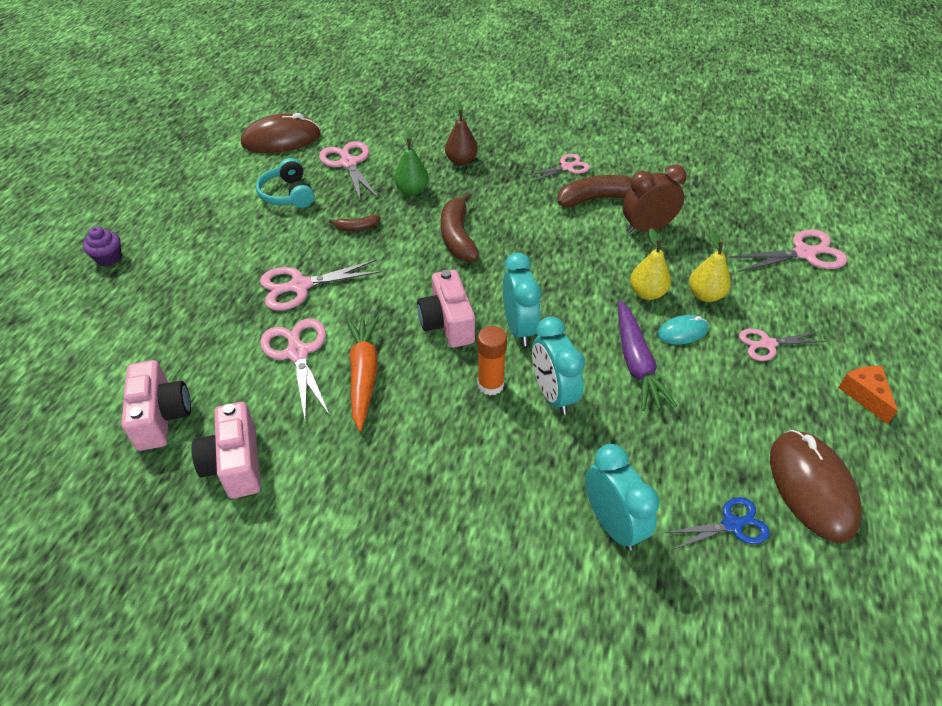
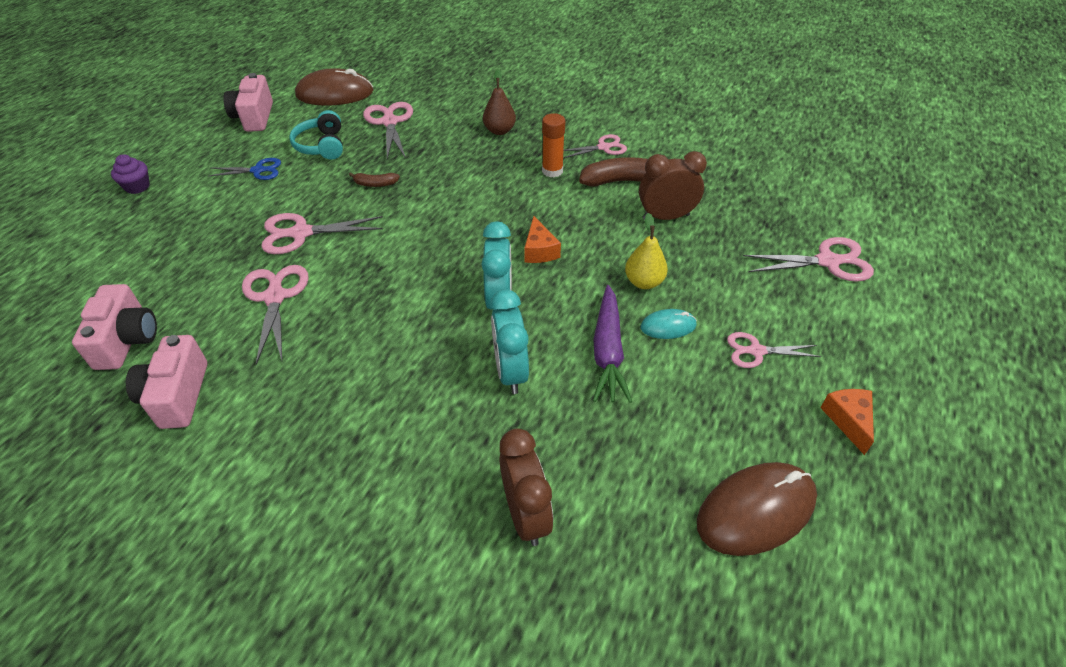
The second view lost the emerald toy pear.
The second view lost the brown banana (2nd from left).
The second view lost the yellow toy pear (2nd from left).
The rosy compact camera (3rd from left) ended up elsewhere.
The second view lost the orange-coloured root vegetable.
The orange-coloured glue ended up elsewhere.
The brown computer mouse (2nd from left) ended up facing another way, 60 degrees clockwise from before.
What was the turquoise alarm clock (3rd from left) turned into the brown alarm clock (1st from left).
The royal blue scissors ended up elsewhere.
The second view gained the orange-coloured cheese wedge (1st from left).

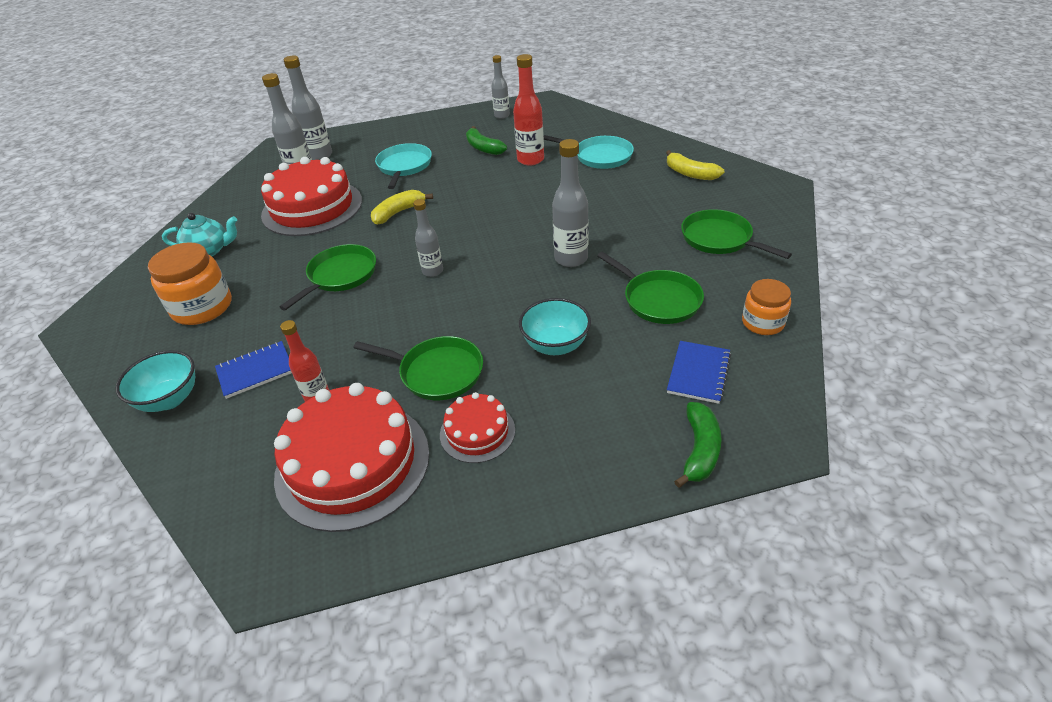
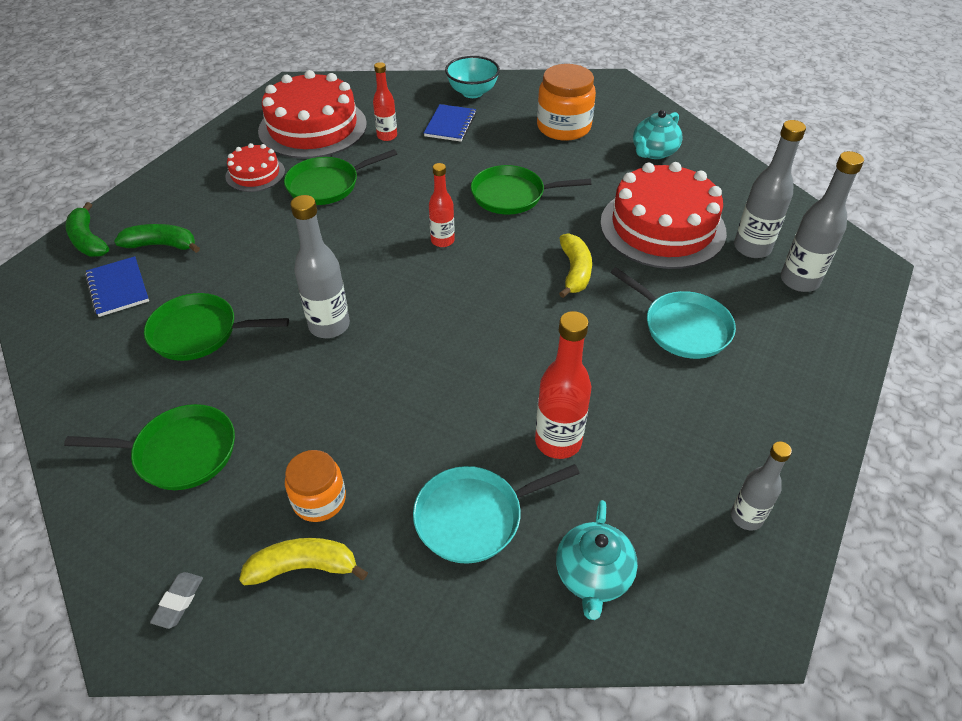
The emerald banana (1st from left in the first image) ended up elsewhere.
What was the gray bottle (3rd from left) turned into the scarlet bottle (2nd from left).
The emerald pan (1st from left in the first image) ended up facing another way, 105 degrees clockwise from before.
The orange-coloured preserve jar (2nd from left in the first image) ended up elsewhere.
The second view lost the turquoise serving bowl (2nd from left).
The second view gained the turquoise teapot (1st from left).
The second view gained the gray eraser.

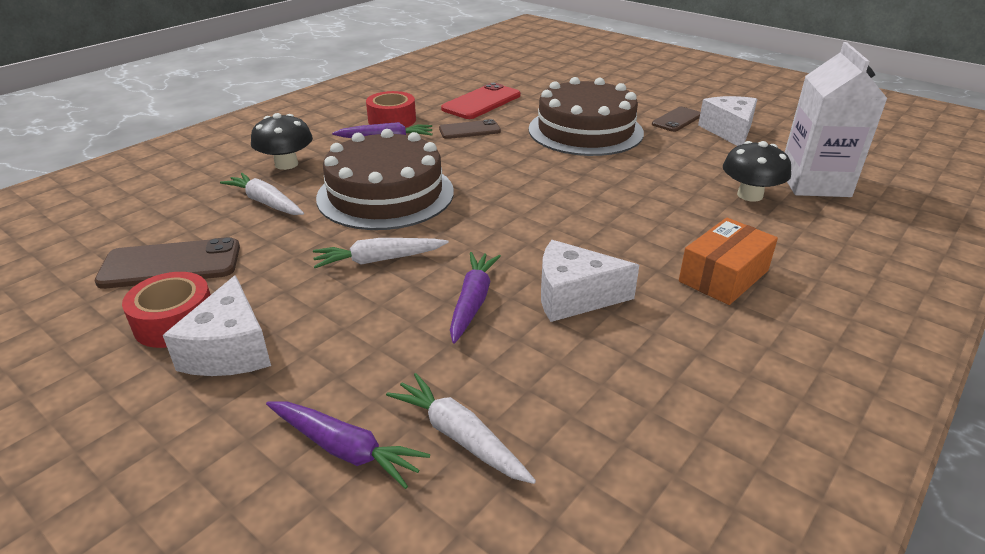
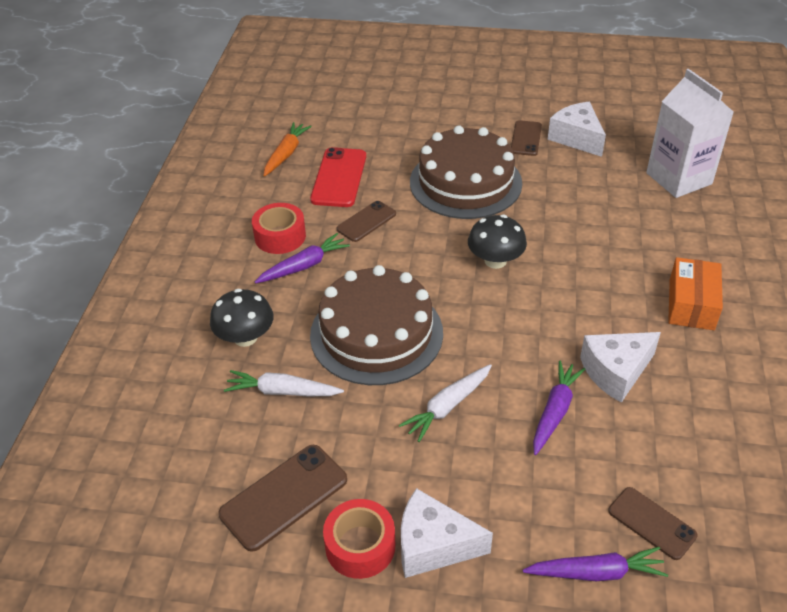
The black toadstool (2nd from left) ended up elsewhere.
The royal purple root vegetable (3rd from left in the first image) ended up facing another way, 45 degrees clockwise from before.
The white cheese wedge (1st from left) ended up facing another way, 135 degrees clockwise from before.
Where the white root vegetable (3rd from left) stood, the brown smartphone (4th from left) came to stand.
The second view gained the orange-coloured root vegetable.

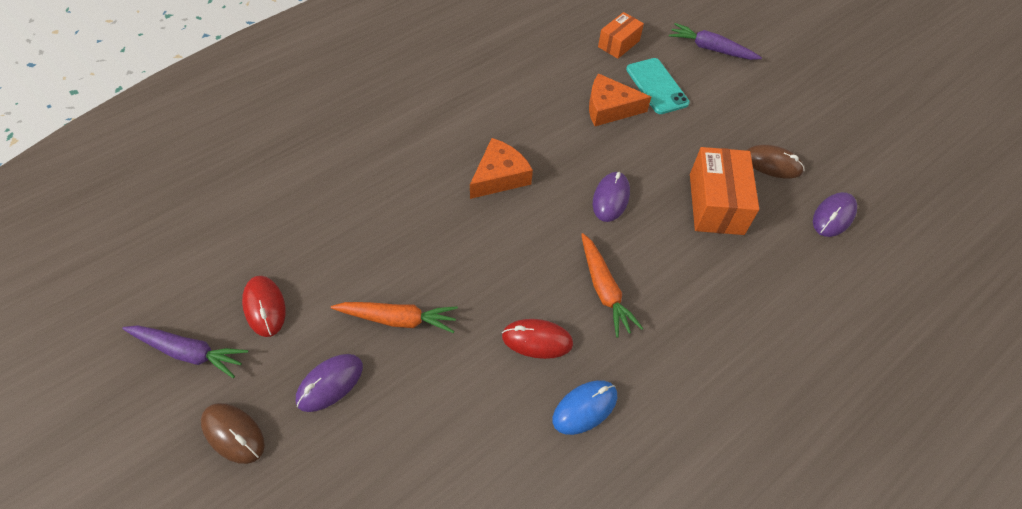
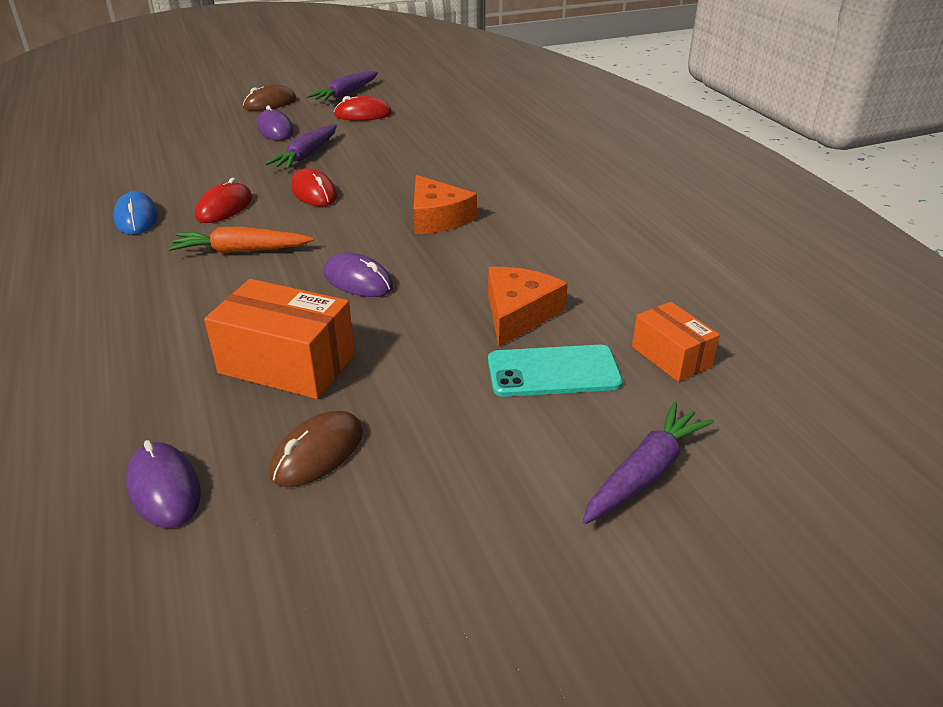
What was the orange-coloured root vegetable (1st from left) turned into the royal purple root vegetable (1st from left).
The second view gained the scarlet computer mouse (2nd from left).

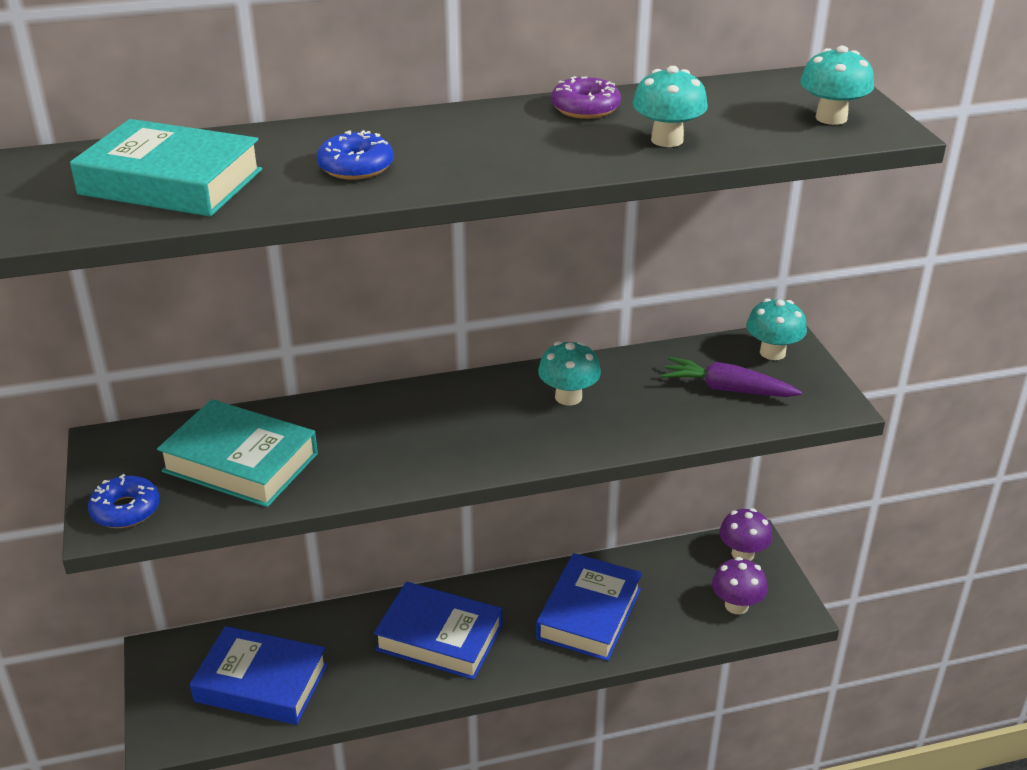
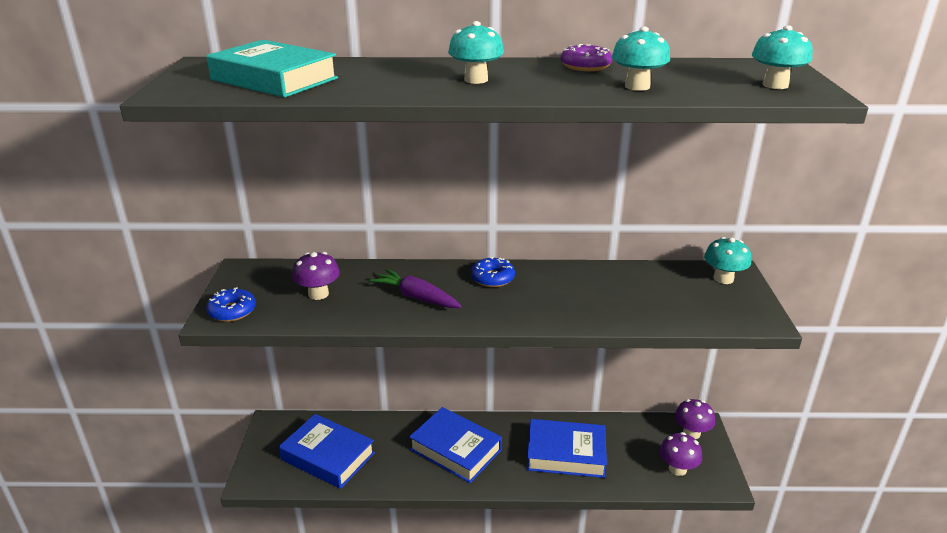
The royal blue glazed donut (2nd from left) ended up elsewhere.
The turquoise toadstool (1st from left) ended up elsewhere.
The royal purple root vegetable ended up elsewhere.
Where the turquoise hardback (2nd from left) stood, the royal purple toadstool (1st from left) came to stand.
The royal blue hardback (3rd from left) ended up facing another way, 60 degrees clockwise from before.

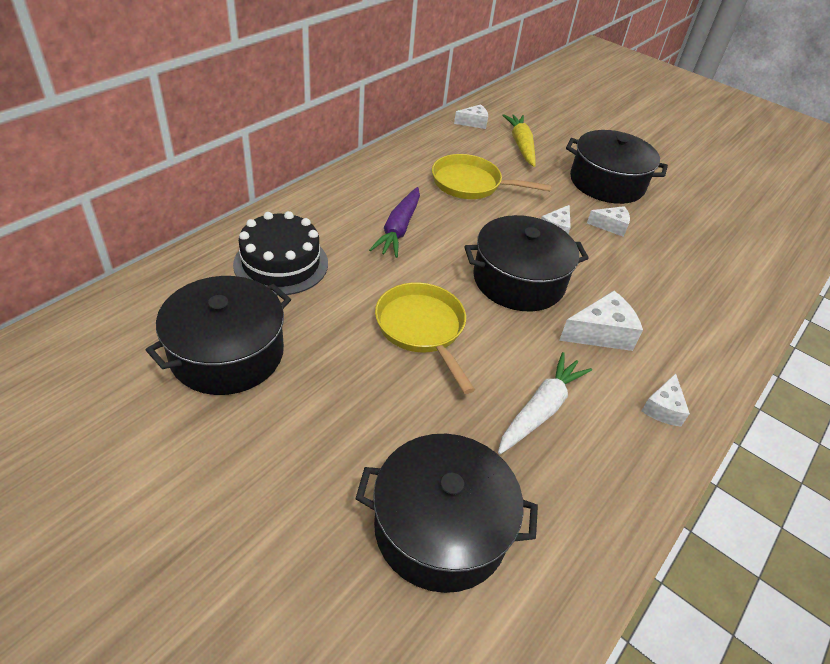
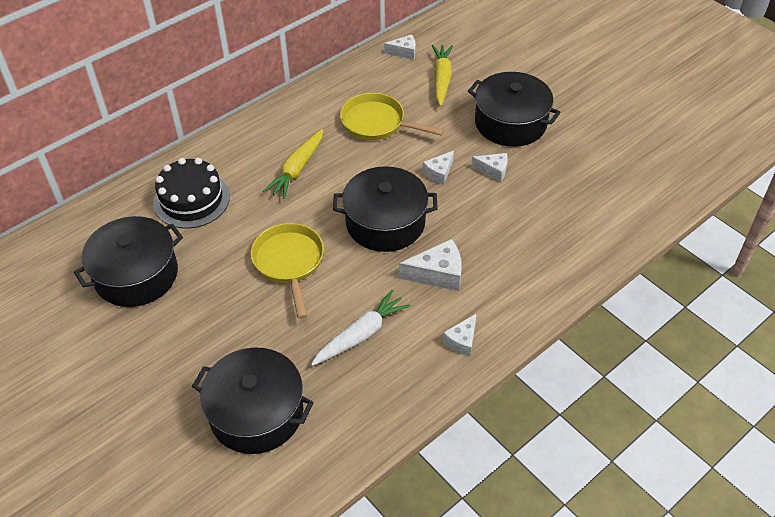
What was the royal purple root vegetable turned into the yellow root vegetable (1st from left).

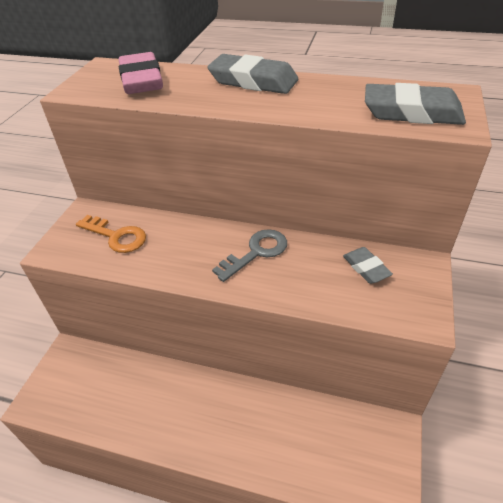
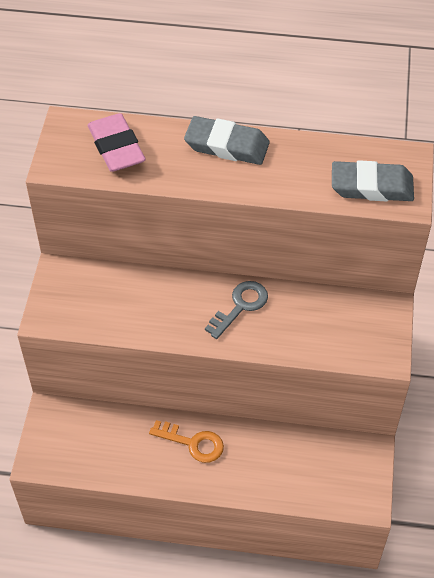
The orange-coloured door key ended up elsewhere.
The second view lost the gray eraser (2nd from left).

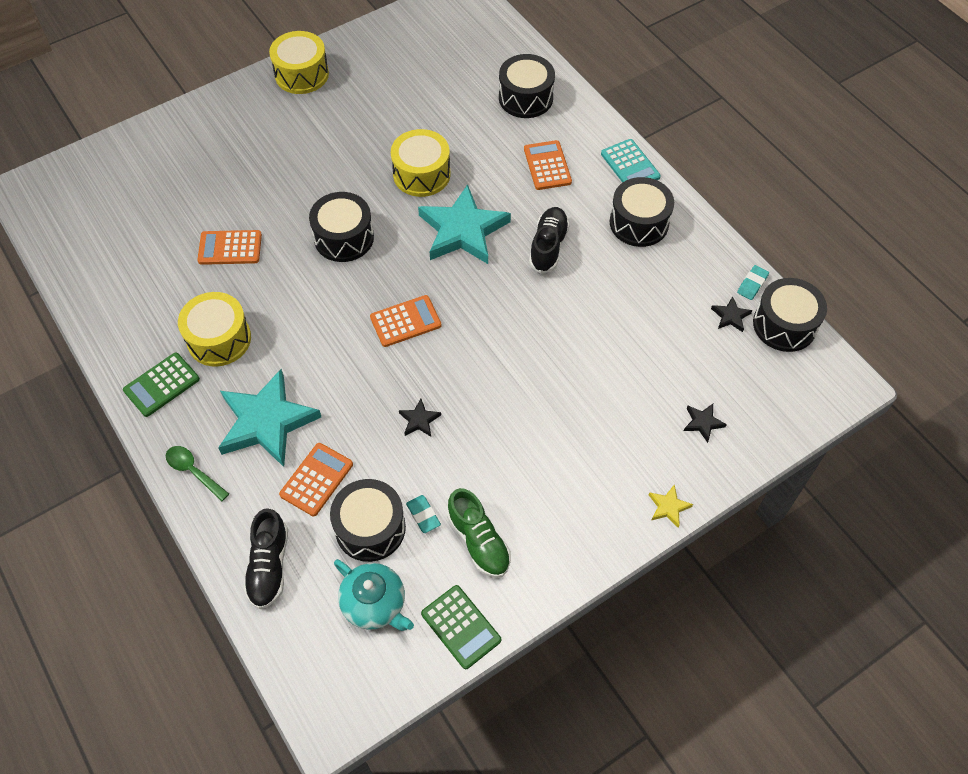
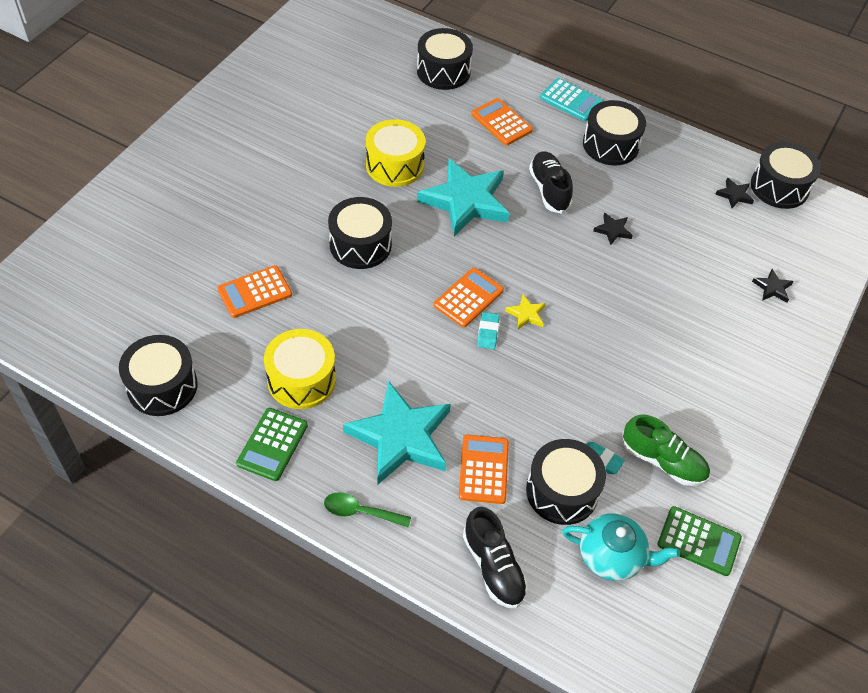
The second view lost the yellow toy drum (2nd from left).
The turquoise eraser (2nd from left in the first image) ended up elsewhere.
The black five-pointed star (1st from left) ended up elsewhere.
The yellow five-pointed star ended up elsewhere.
The second view gained the black toy drum (1st from left).

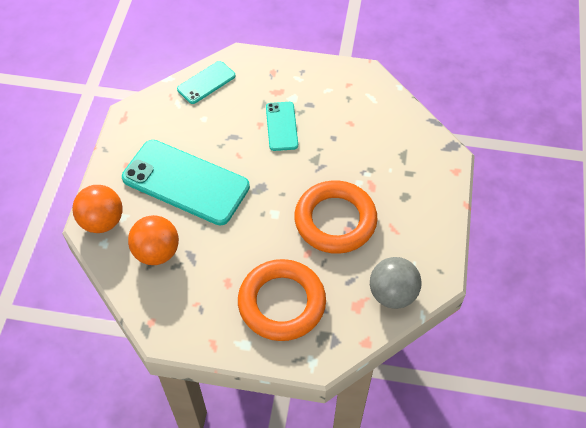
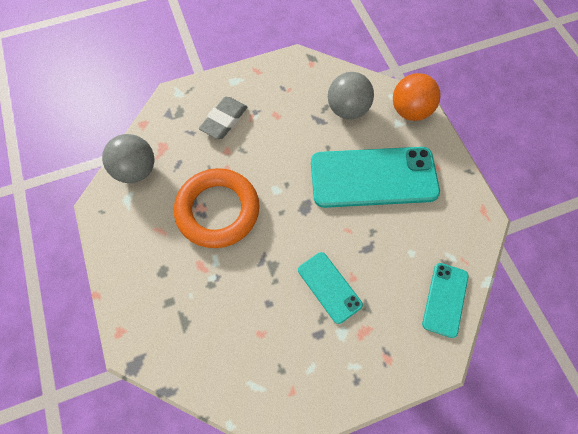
What was the orange-coloured sphere (2nd from left) turned into the gray sphere (2nd from left).
Where the orange-coloured hoop (1st from left) stood, the gray eraser came to stand.

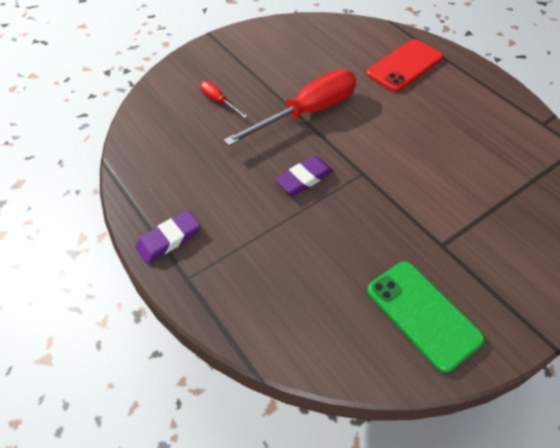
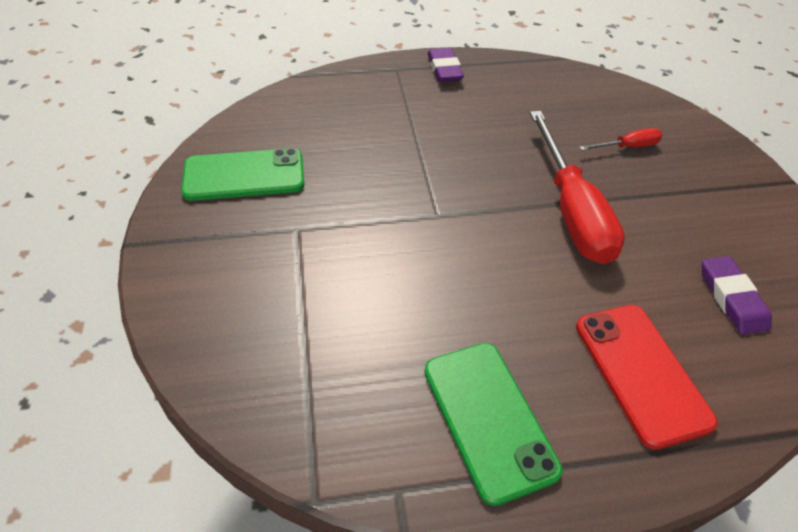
The royal purple eraser (2nd from left) ended up elsewhere.
The second view gained the emerald smartphone (2nd from left).

